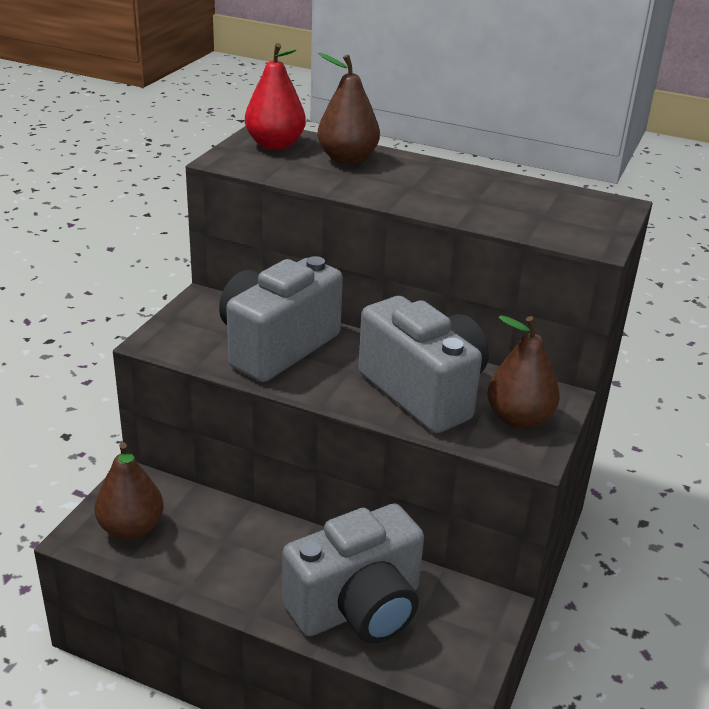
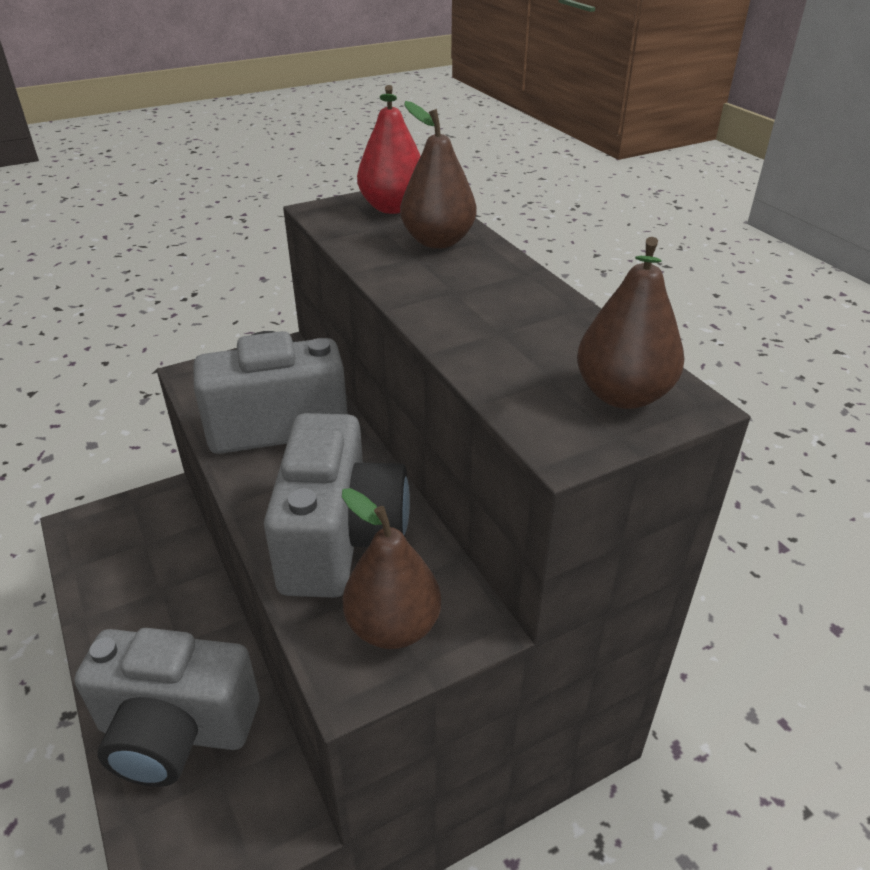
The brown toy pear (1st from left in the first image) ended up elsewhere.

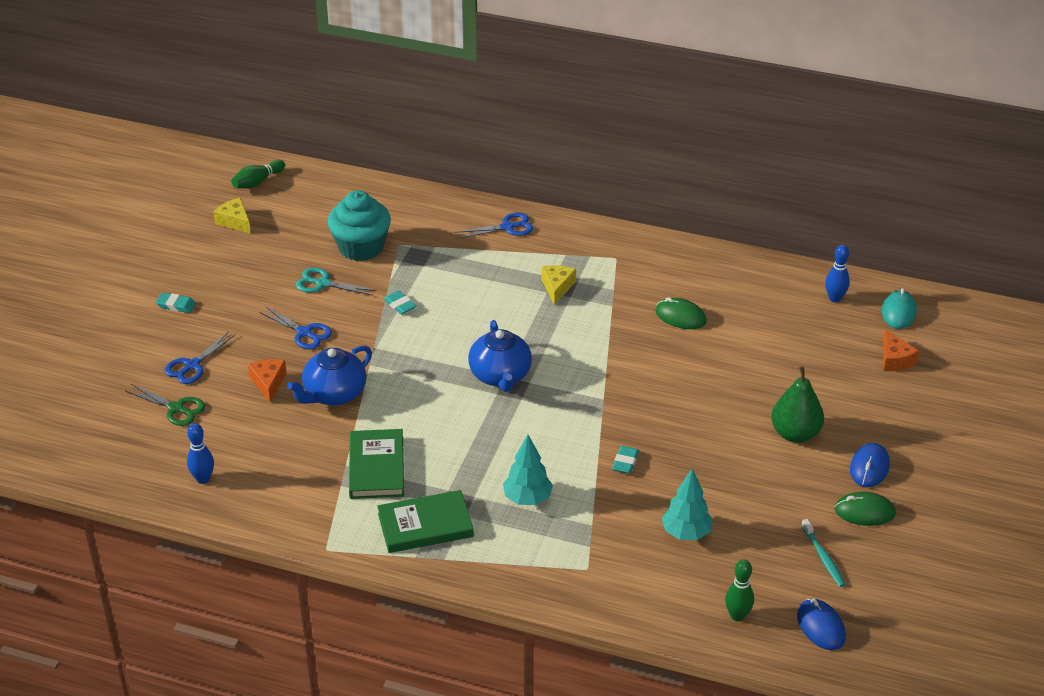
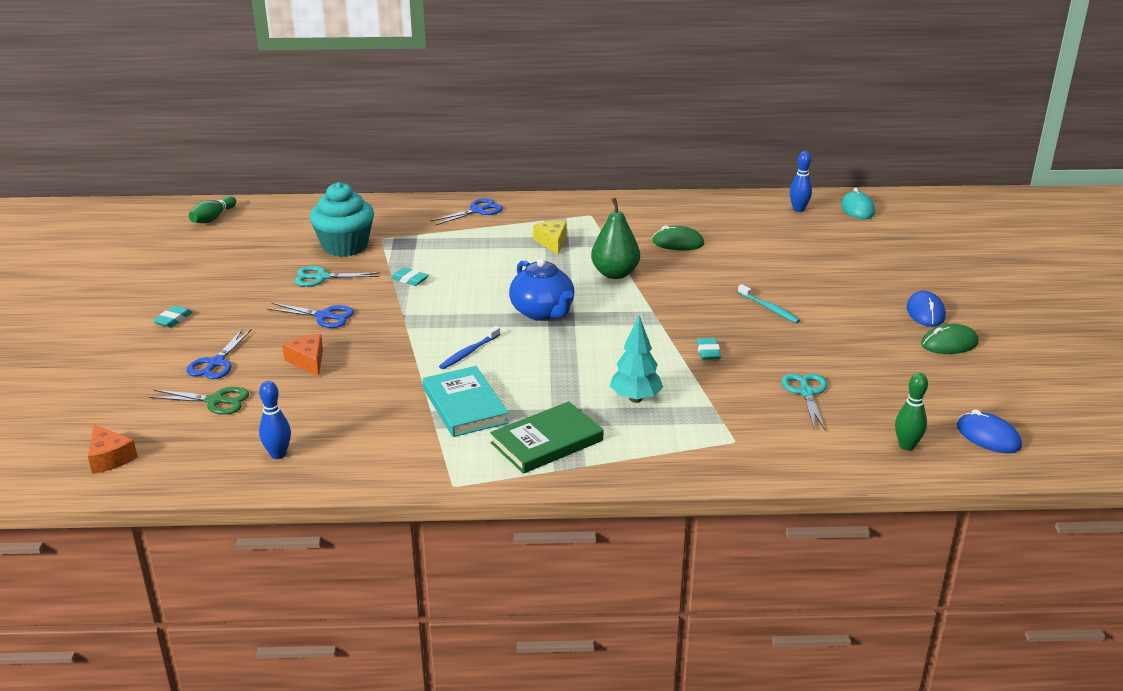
The second view lost the yellow cheese wedge (1st from left).
The turquoise eraser (1st from left) ended up facing another way, 60 degrees counterclockwise from before.
The orange-coloured cheese wedge (2nd from left in the first image) ended up elsewhere.
The second view lost the royal blue teapot (1st from left).
The emerald toy pear ended up elsewhere.
What was the emerald hardback (1st from left) turned into the turquoise hardback.
Where the turquoise toy tree (2nd from left) stood, the turquoise scissors (2nd from left) came to stand.
The turquoise tooth brush ended up elsewhere.
The second view gained the royal blue tooth brush.

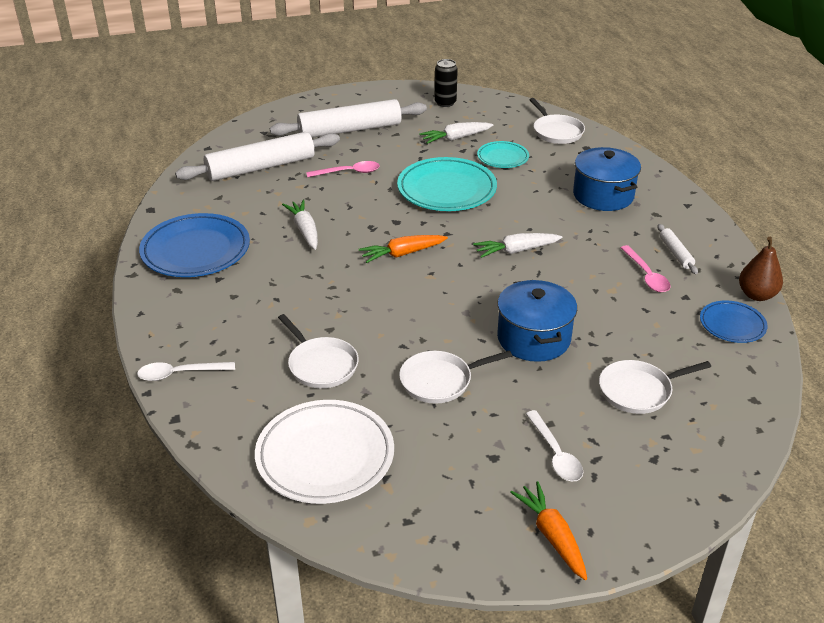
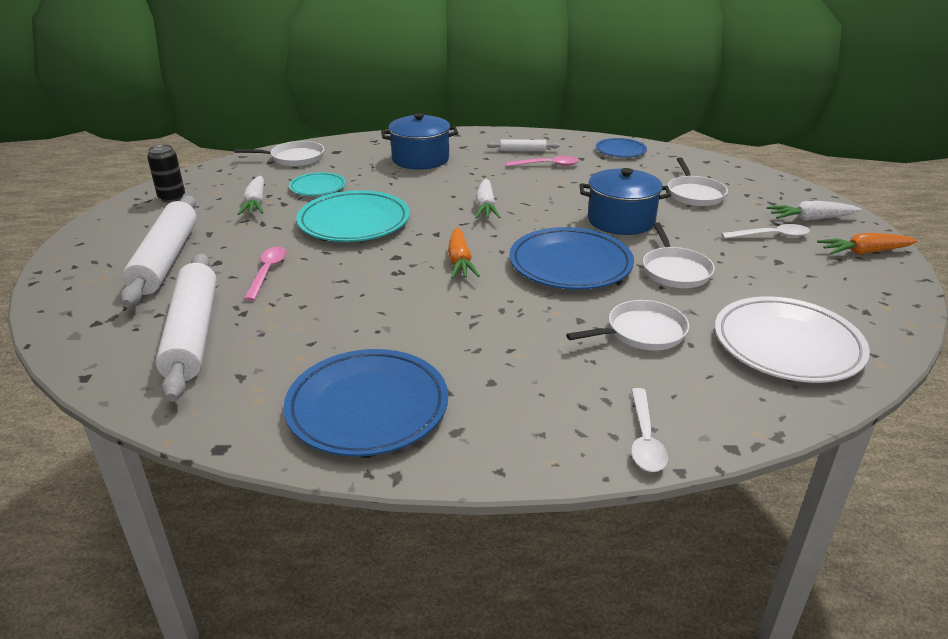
The white root vegetable (1st from left in the first image) ended up elsewhere.
The second view lost the brown toy pear.
The second view gained the royal blue flat dish (2nd from left).

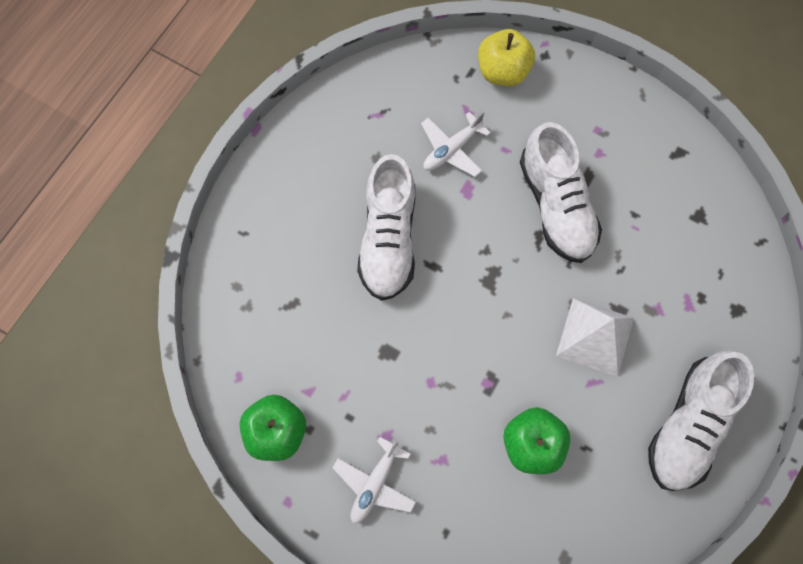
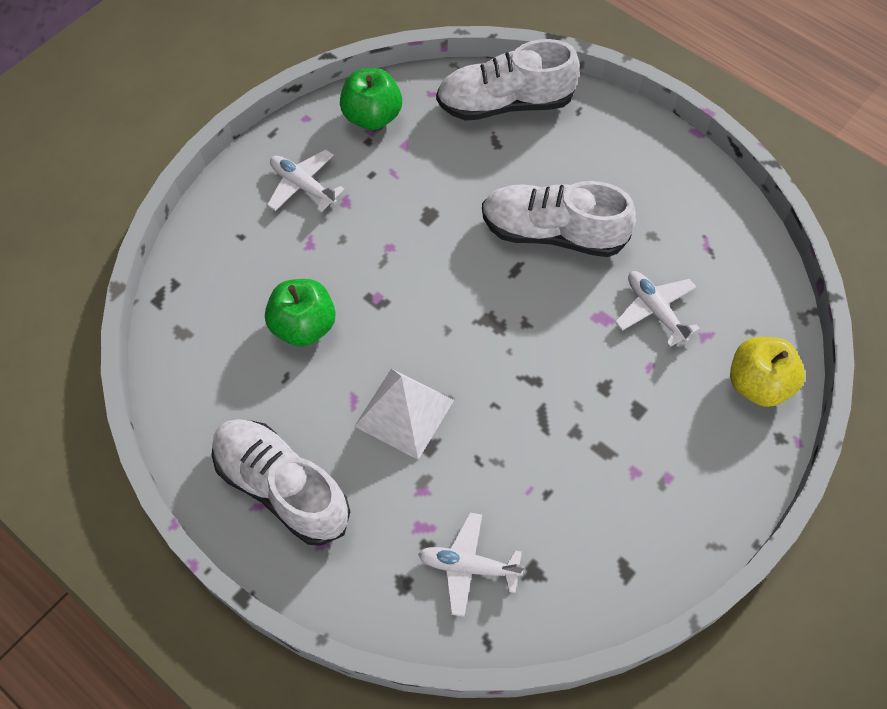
The white sneaker (2nd from left) ended up elsewhere.
The second view gained the white aeroplane (2nd from left).

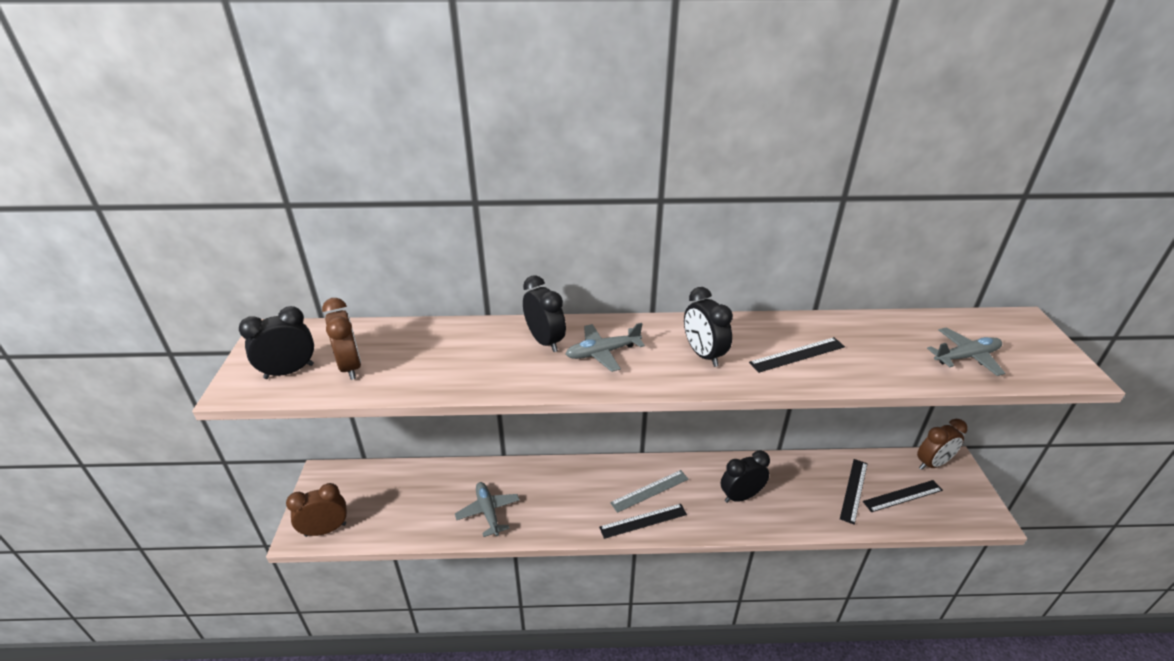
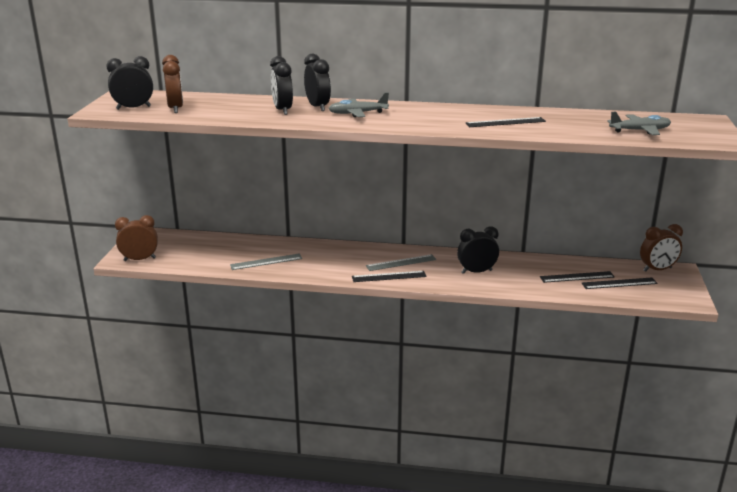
The black alarm clock (3rd from left in the first image) ended up elsewhere.
The black ruler (3rd from left) ended up facing another way, 45 degrees clockwise from before.
Where the gray aeroplane (1st from left) stood, the gray ruler (1st from left) came to stand.

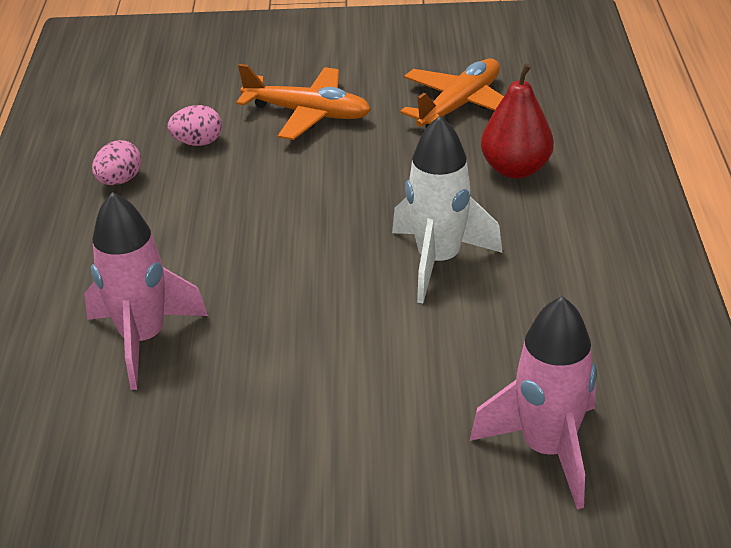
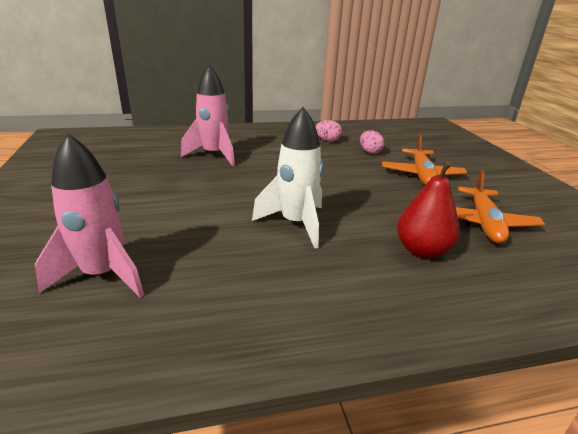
The orange-coloured aeroplane (2nd from left) ended up facing another way, 75 degrees clockwise from before.

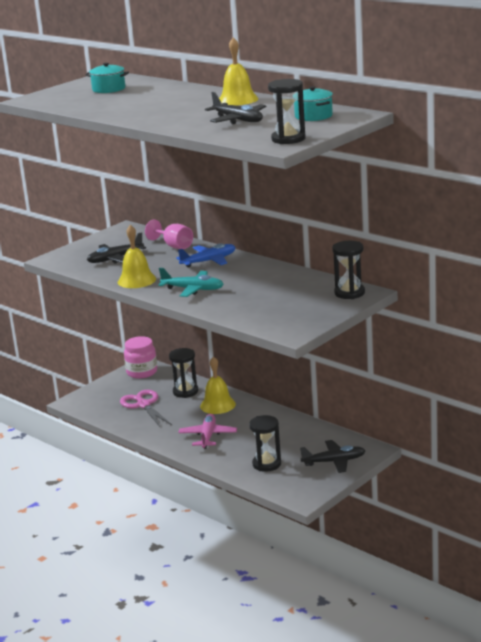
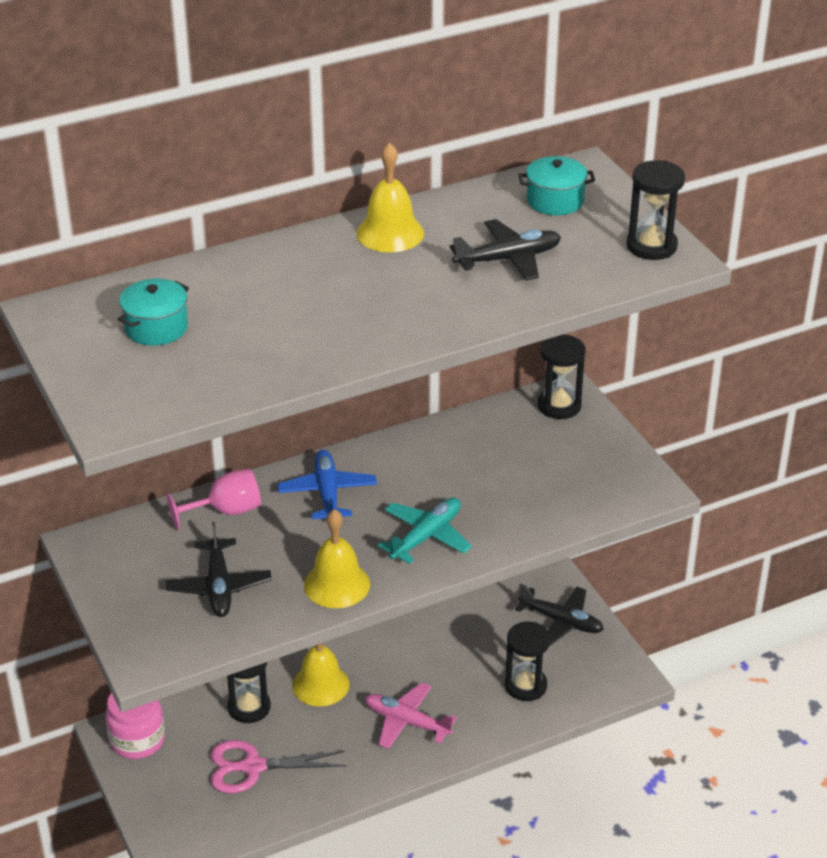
The black aeroplane (3rd from left) ended up facing another way, 105 degrees clockwise from before.

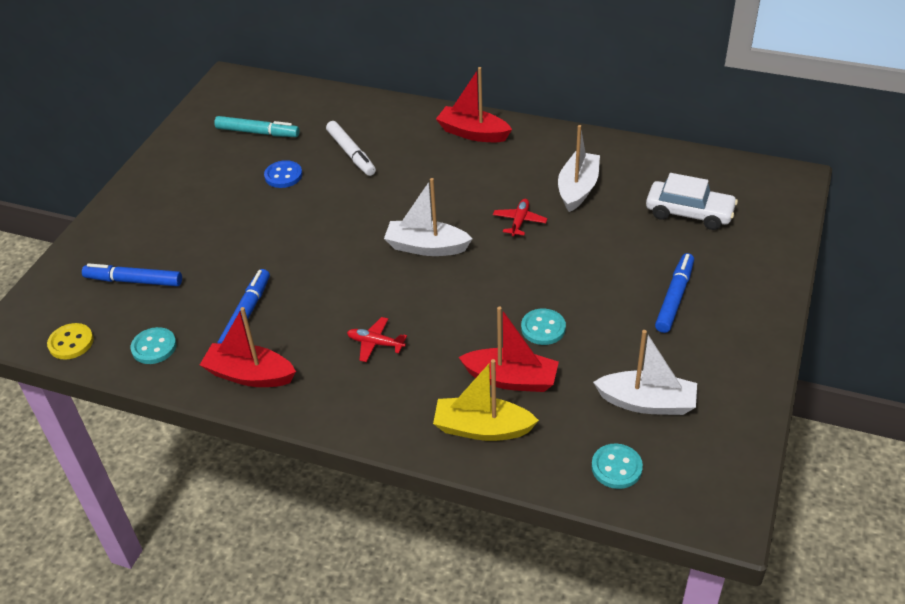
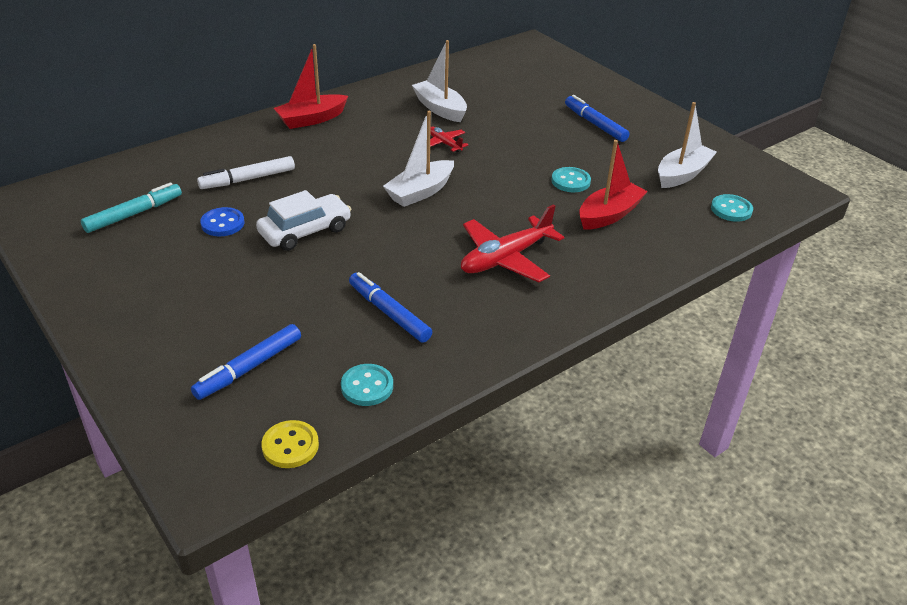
The white marker pen ended up facing another way, 150 degrees clockwise from before.
The white toy car ended up elsewhere.
The second view lost the scarlet toy boat (1st from left).
The size of the scarlet aeroplane (1st from left in the first image) changed by a factor of 1.94.
The second view lost the yellow toy boat.

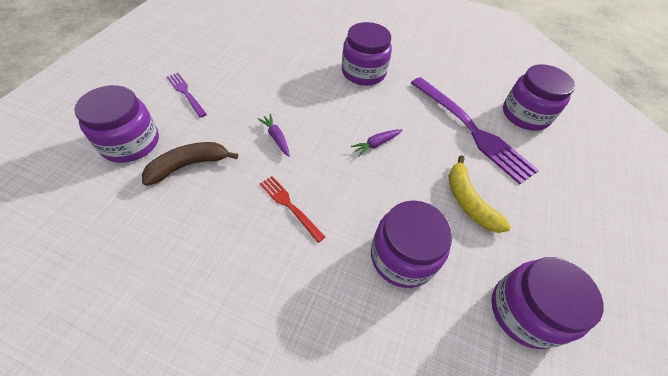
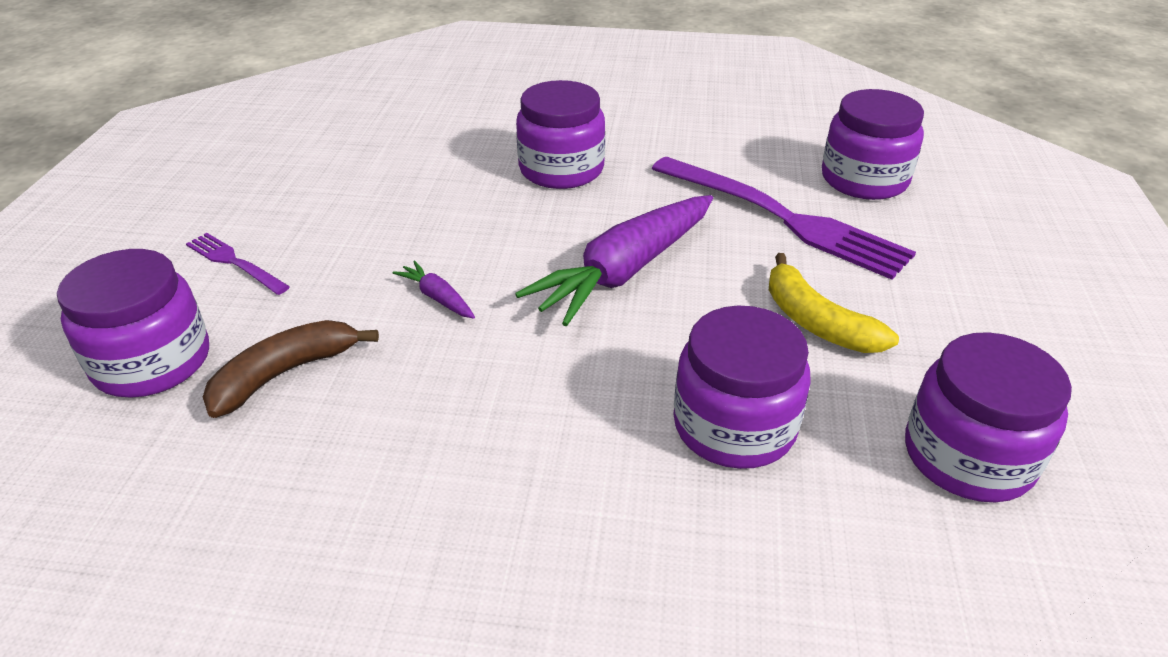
The size of the royal purple root vegetable (2nd from left) changed by a factor of 2.36.
The second view lost the scarlet fork.

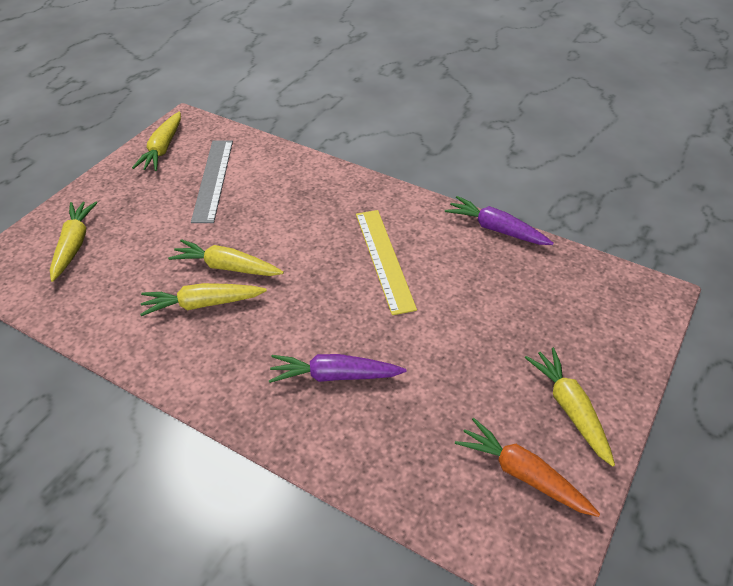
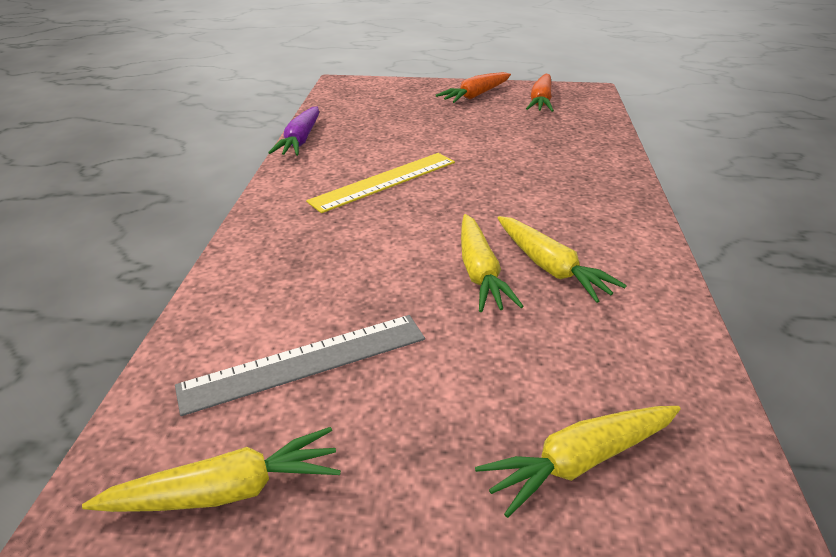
What was the yellow root vegetable (5th from left) turned into the orange-coloured root vegetable (1st from left).
The second view lost the royal purple root vegetable (1st from left).

